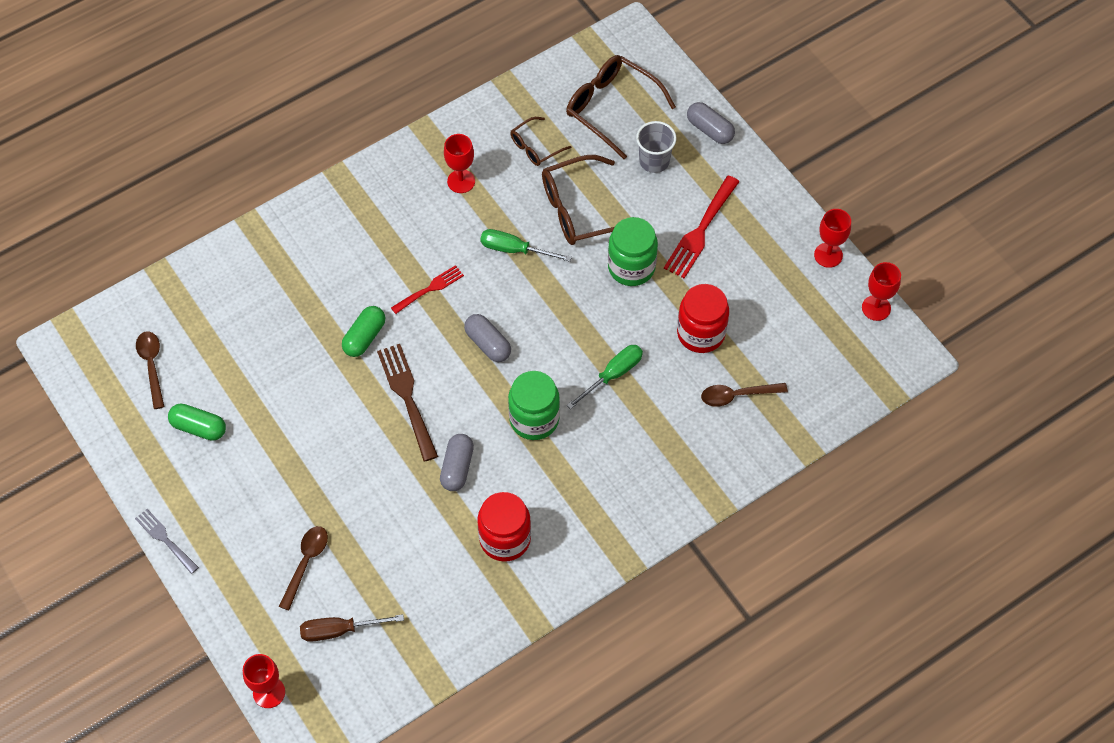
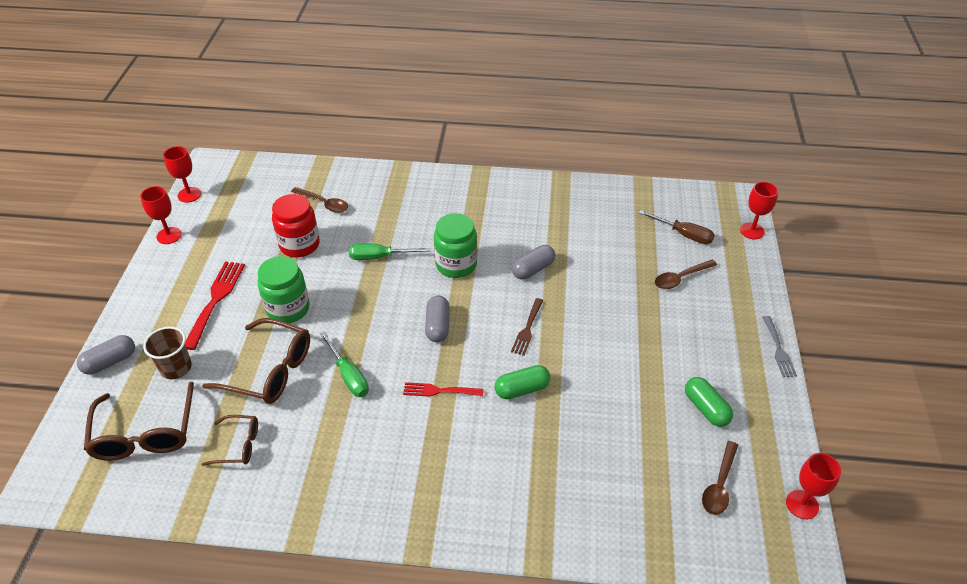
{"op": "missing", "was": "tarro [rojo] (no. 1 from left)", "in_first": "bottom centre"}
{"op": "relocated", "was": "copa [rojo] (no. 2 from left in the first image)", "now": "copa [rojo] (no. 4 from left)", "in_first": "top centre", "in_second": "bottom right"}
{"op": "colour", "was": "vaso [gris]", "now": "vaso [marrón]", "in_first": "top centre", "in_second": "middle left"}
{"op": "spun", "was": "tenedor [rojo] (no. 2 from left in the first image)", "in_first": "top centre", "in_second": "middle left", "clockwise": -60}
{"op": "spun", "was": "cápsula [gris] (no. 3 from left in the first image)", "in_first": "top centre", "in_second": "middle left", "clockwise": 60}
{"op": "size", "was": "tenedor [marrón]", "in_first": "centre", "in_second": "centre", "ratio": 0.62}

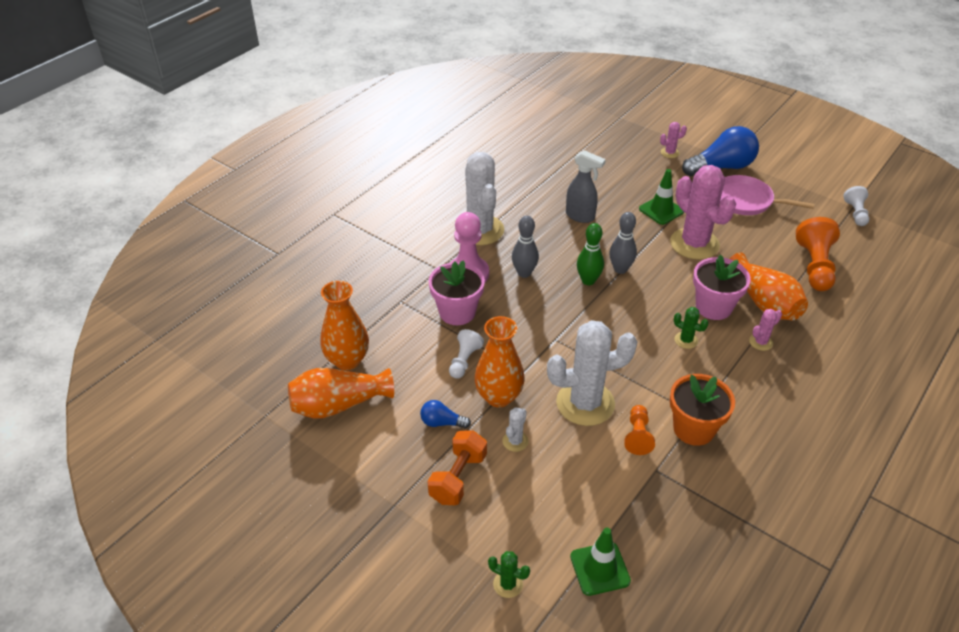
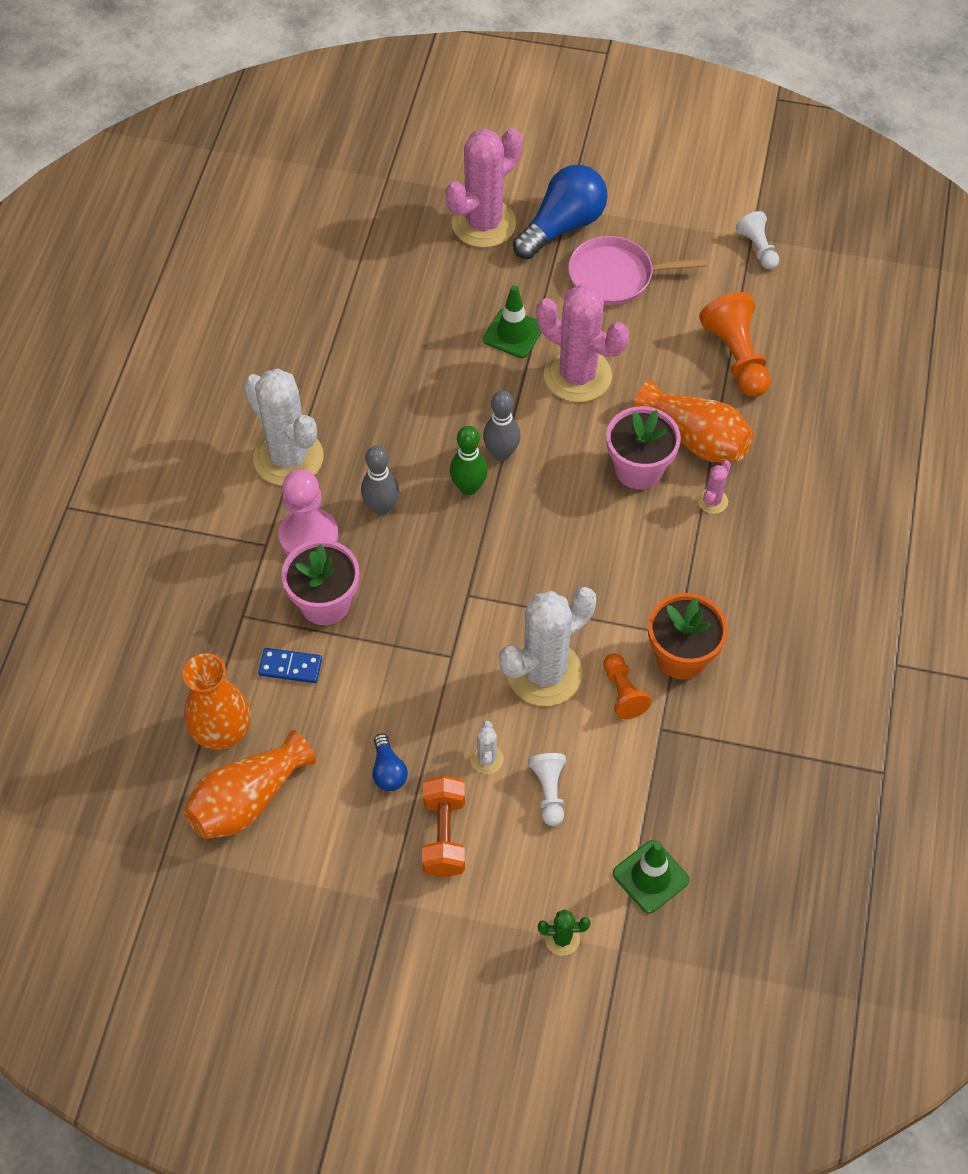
{"op": "missing", "was": "florero [naranja] (no. 3 from left)", "in_first": "centre"}
{"op": "missing", "was": "pulverizador [gris]", "in_first": "top centre"}
{"op": "missing", "was": "cactus [verde] (no. 2 from left)", "in_first": "middle right"}
{"op": "appeared", "now": "ficha de dominó [azul]", "in_second": "middle left"}
{"op": "relocated", "was": "peón [blanco] (no. 1 from left)", "in_first": "centre", "in_second": "bottom centre"}
{"op": "spun", "was": "bombilla [azul] (no. 1 from left)", "in_first": "centre", "in_second": "centre", "clockwise": -90}
{"op": "size", "was": "cactus [rosa] (no. 1 from left)", "in_first": "top right", "in_second": "top centre", "ratio": 2.34}

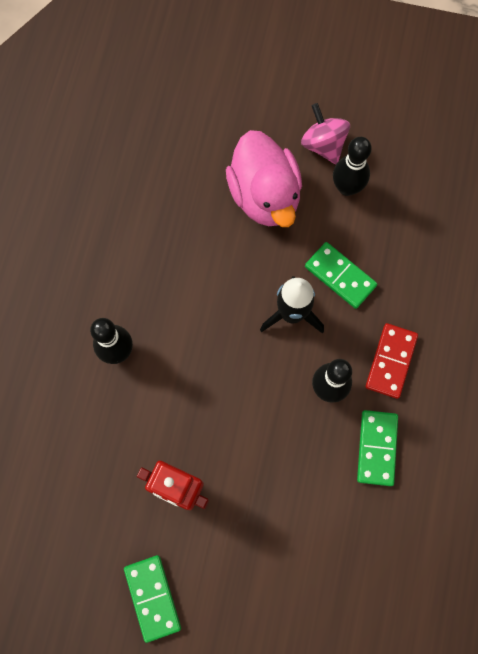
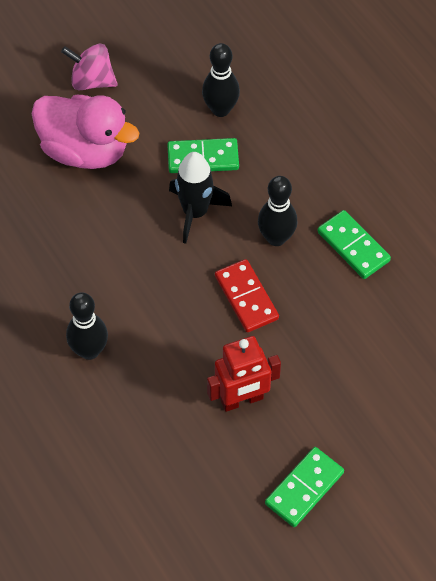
{"op": "relocated", "was": "bolo [negro] (no. 3 from left in the first image)", "now": "bolo [negro] (no. 2 from left)", "in_first": "top right", "in_second": "top centre"}
{"op": "relocated", "was": "ficha de dominó [rojo]", "in_first": "middle right", "in_second": "centre"}
{"op": "spun", "was": "ficha de dominó [verde] (no. 1 from left in the first image)", "in_first": "bottom left", "in_second": "bottom right", "clockwise": -75}

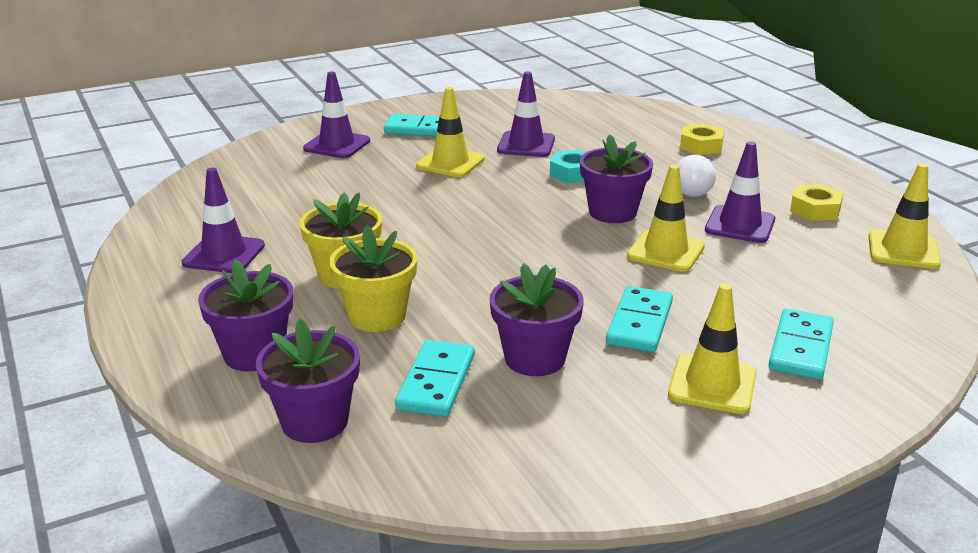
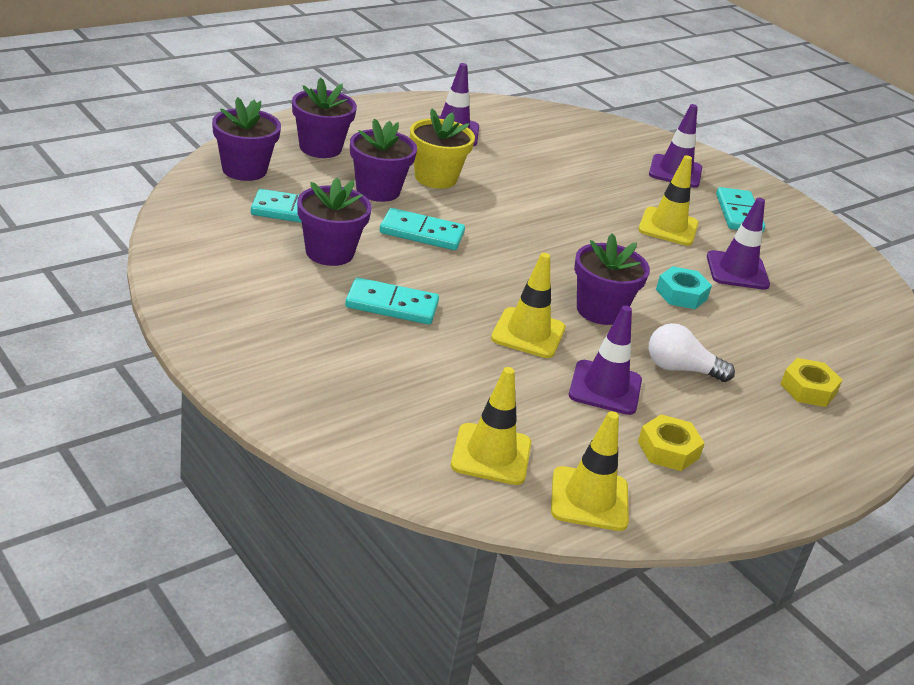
{"op": "relocated", "was": "cono de tráfico [amarillo] (no. 3 from left in the first image)", "now": "cono de tráfico [amarillo] (no. 1 from left)", "in_first": "middle right", "in_second": "centre"}
{"op": "relocated", "was": "ficha de dominó [turquesa] (no. 4 from left in the first image)", "now": "ficha de dominó [turquesa] (no. 3 from left)", "in_first": "middle right", "in_second": "centre"}
{"op": "colour", "was": "maceta [amarillo] (no. 2 from left)", "now": "maceta [morado] (no. 4 from left)", "in_first": "centre", "in_second": "top centre"}

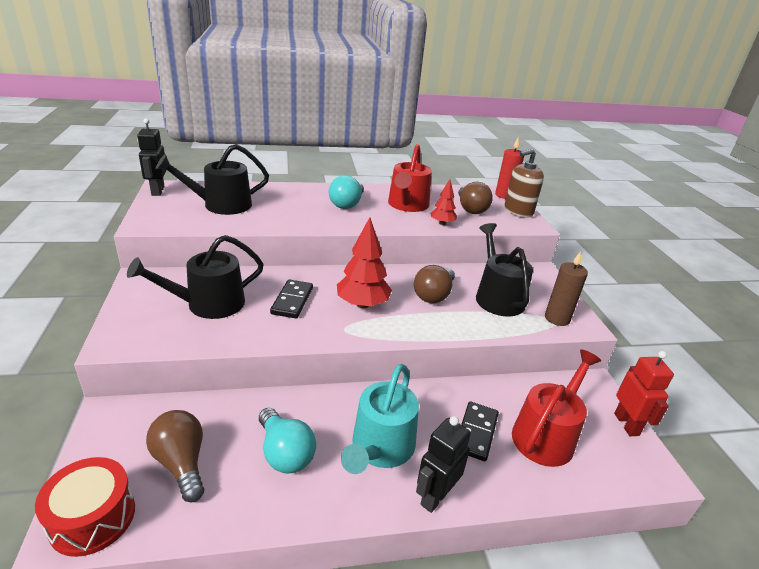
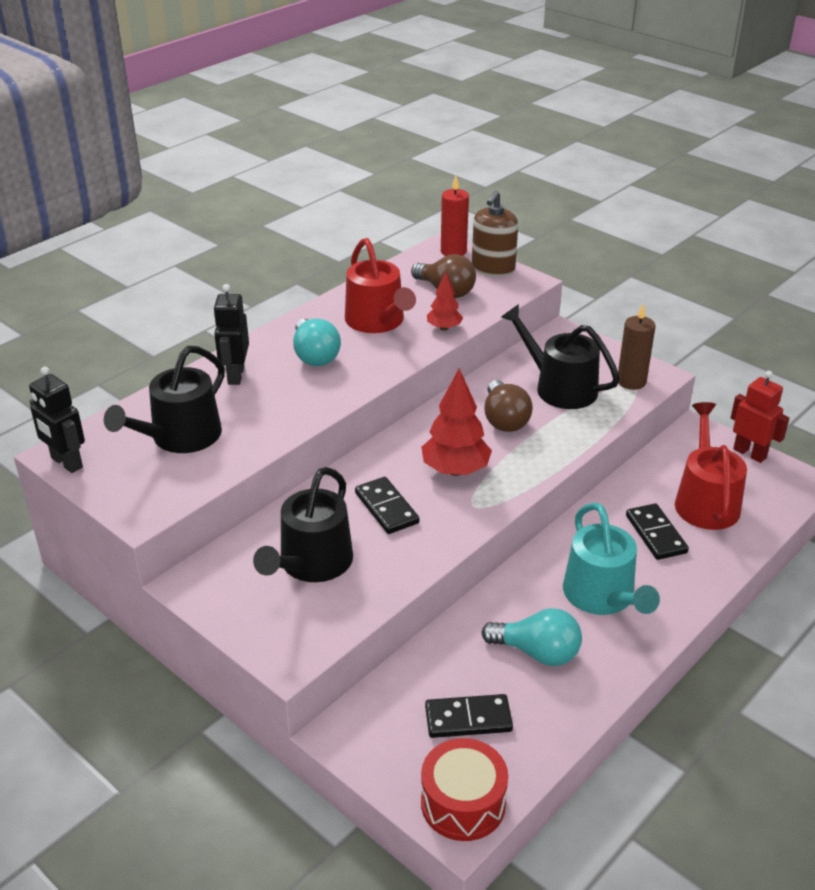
{"op": "relocated", "was": "robot [negro] (no. 2 from left)", "in_first": "bottom centre", "in_second": "middle left"}
{"op": "exchanged", "was": "bombilla [marrón] (no. 1 from left)", "now": "ficha de dominó [negro] (no. 2 from left)", "in_first": "bottom left", "in_second": "bottom centre"}

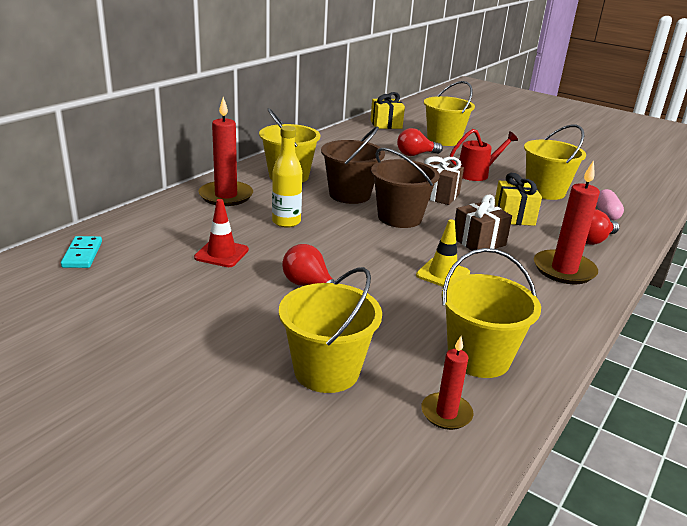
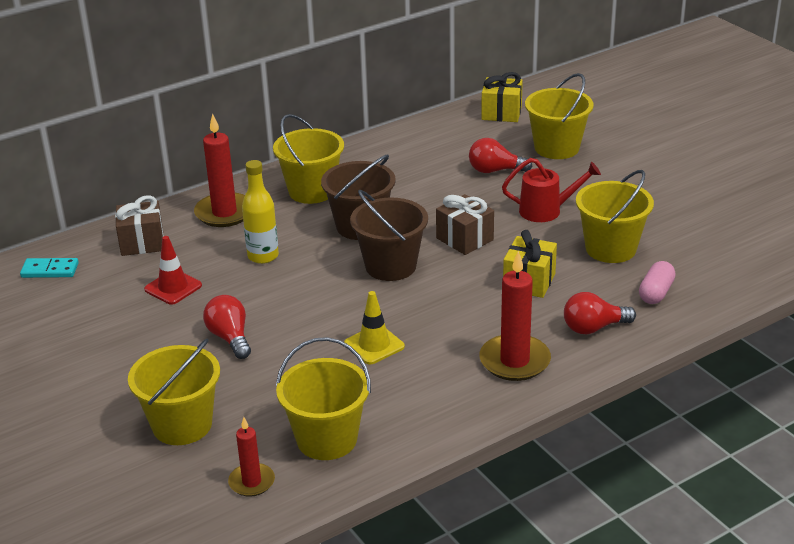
{"op": "relocated", "was": "regalo [marrón] (no. 2 from left in the first image)", "now": "regalo [marrón] (no. 1 from left)", "in_first": "middle right", "in_second": "middle left"}
{"op": "spun", "was": "ficha de dominó [turquesa]", "in_first": "middle left", "in_second": "middle left", "clockwise": 75}

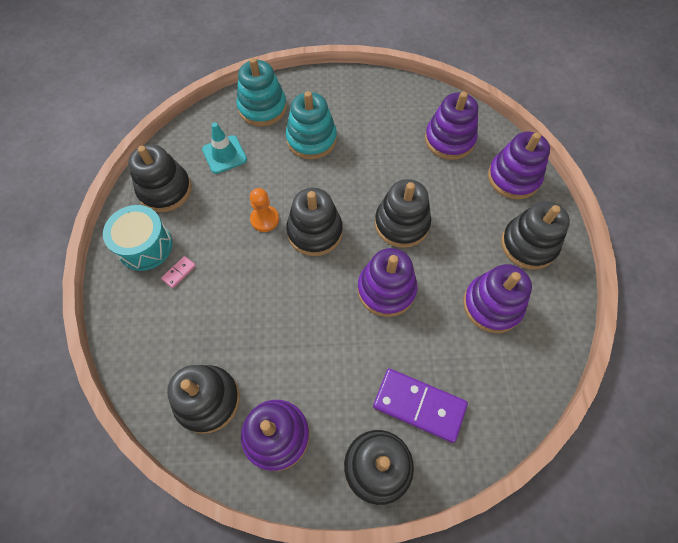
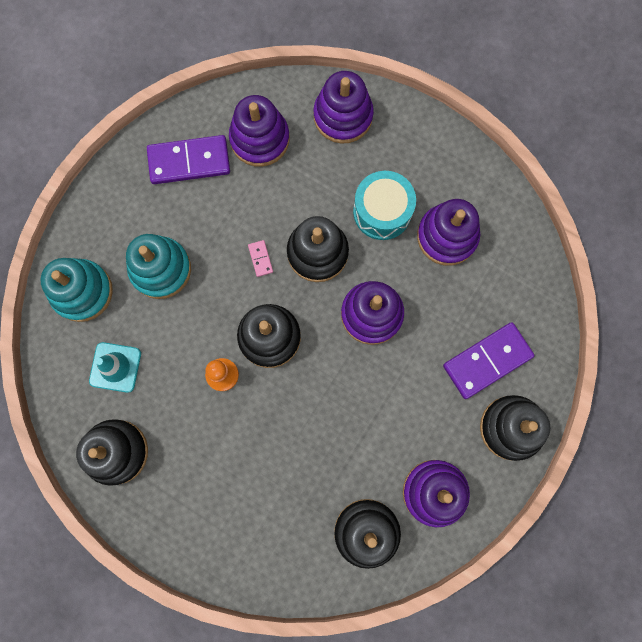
{"op": "missing", "was": "juguete apilable [negro] (no. 6 from left)", "in_first": "middle right"}
{"op": "appeared", "now": "ficha de dominó [morado] (no. 1 from left)", "in_second": "top left"}
{"op": "relocated", "was": "tambor [turquesa]", "in_first": "middle left", "in_second": "top centre"}
{"op": "relocated", "was": "ficha de dominó [rosa]", "in_first": "middle left", "in_second": "centre"}

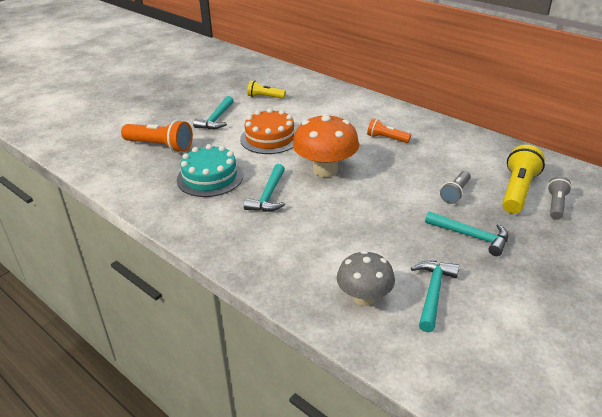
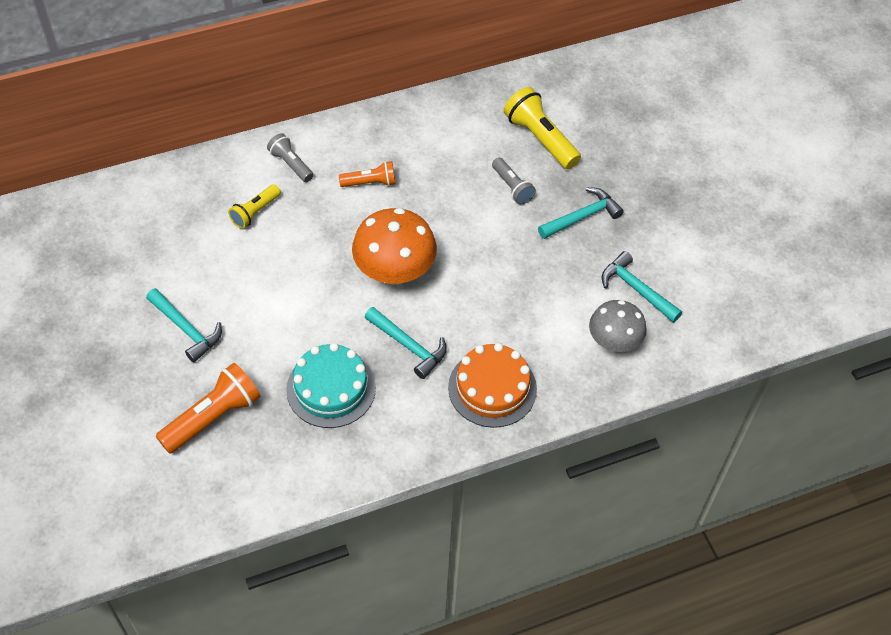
{"op": "relocated", "was": "tarta [naranja]", "in_first": "top centre", "in_second": "centre"}
{"op": "relocated", "was": "lámpara de mano [amarillo] (no. 1 from left)", "in_first": "top centre", "in_second": "top left"}
{"op": "relocated", "was": "lámpara de mano [gris] (no. 2 from left in the first image)", "now": "lámpara de mano [gris] (no. 1 from left)", "in_first": "middle right", "in_second": "top left"}
{"op": "spun", "was": "lámpara de mano [naranja] (no. 2 from left)", "in_first": "top centre", "in_second": "top centre", "clockwise": -150}

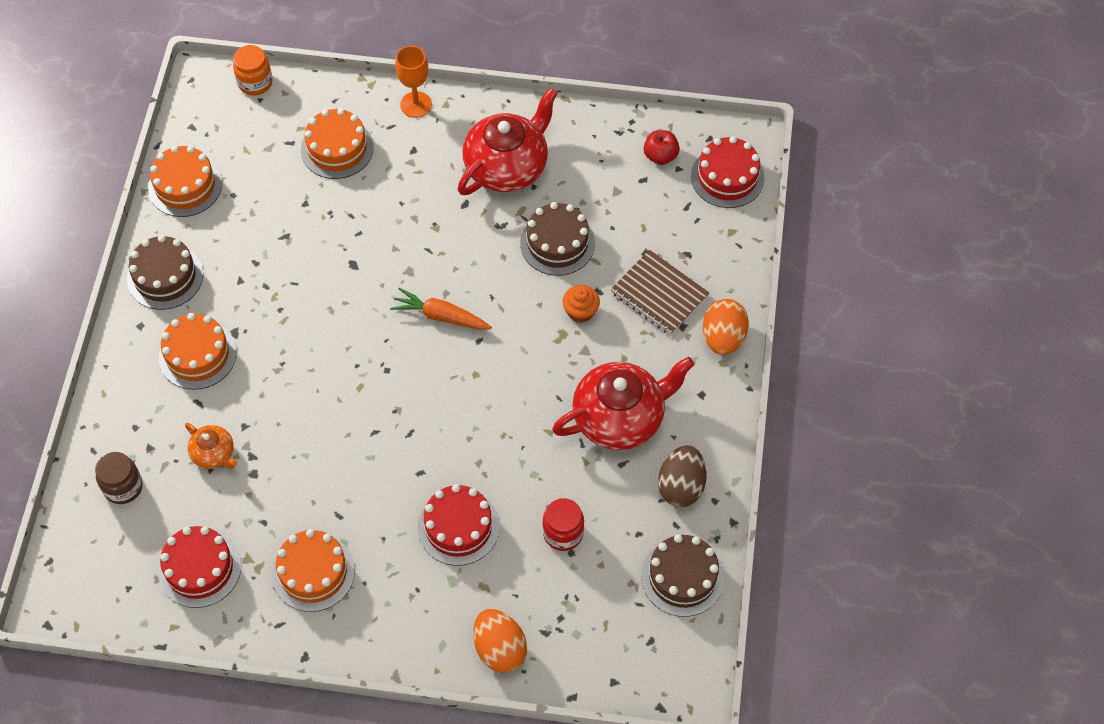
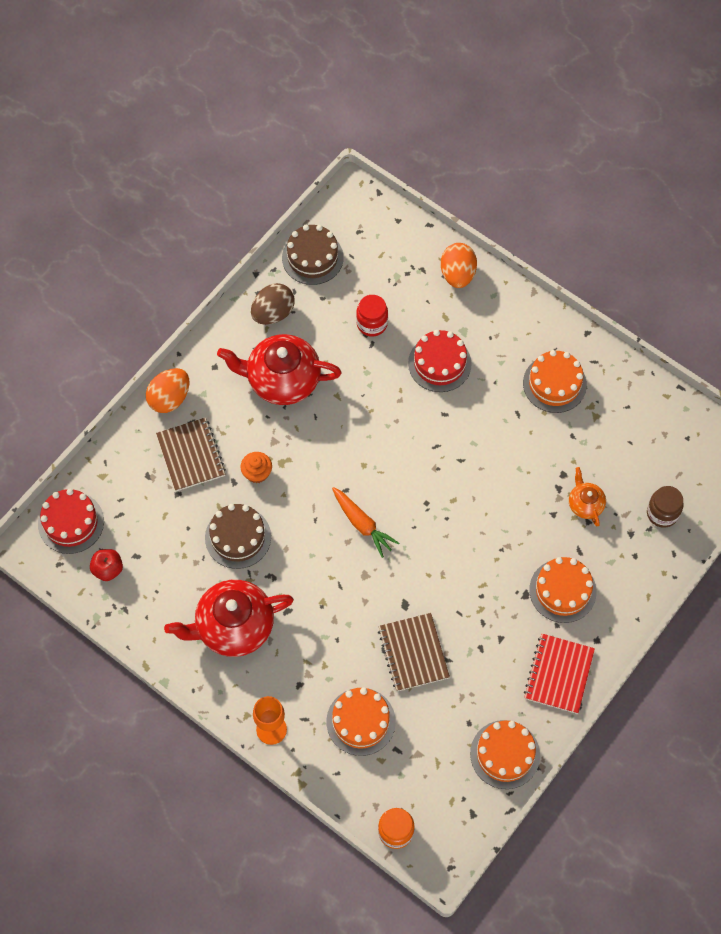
{"op": "missing", "was": "tarta [rojo] (no. 1 from left)", "in_first": "bottom left"}
{"op": "appeared", "now": "cuaderno [marrón] (no. 2 from left)", "in_second": "bottom centre"}
{"op": "exchanged", "was": "tarta [marrón] (no. 1 from left)", "now": "cuaderno [rojo]", "in_first": "middle left", "in_second": "bottom right"}

